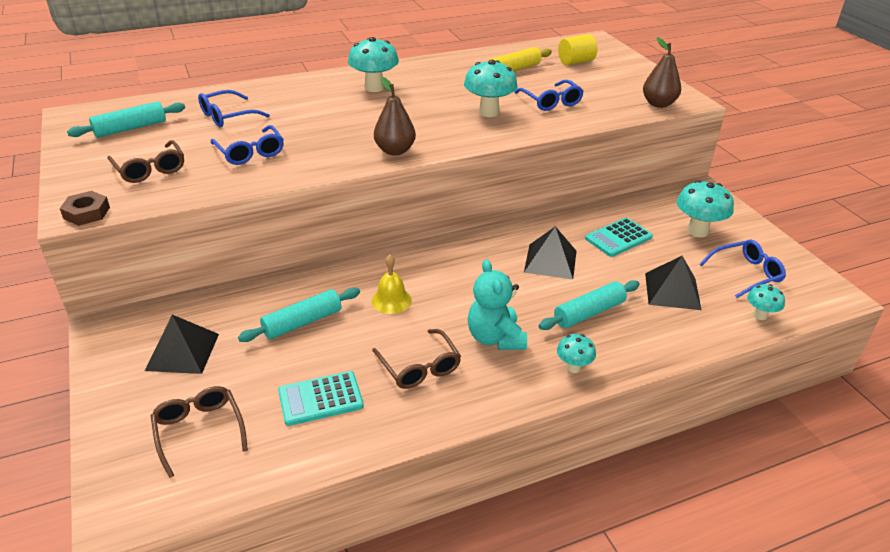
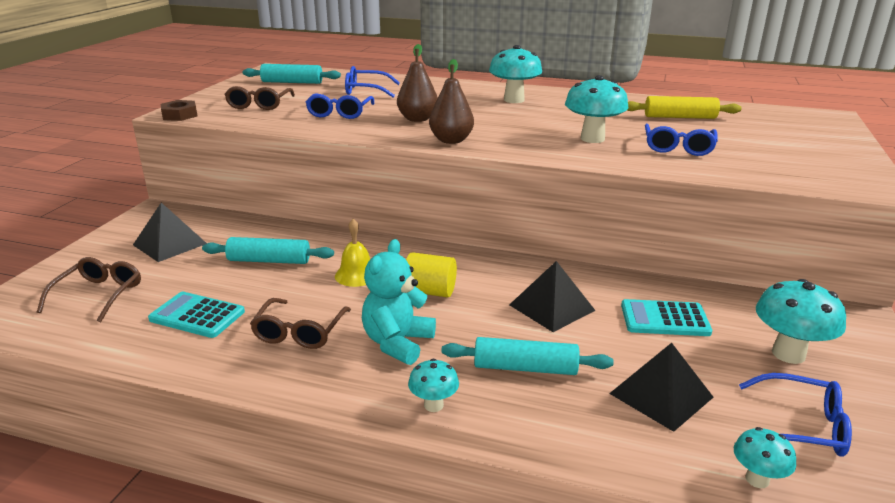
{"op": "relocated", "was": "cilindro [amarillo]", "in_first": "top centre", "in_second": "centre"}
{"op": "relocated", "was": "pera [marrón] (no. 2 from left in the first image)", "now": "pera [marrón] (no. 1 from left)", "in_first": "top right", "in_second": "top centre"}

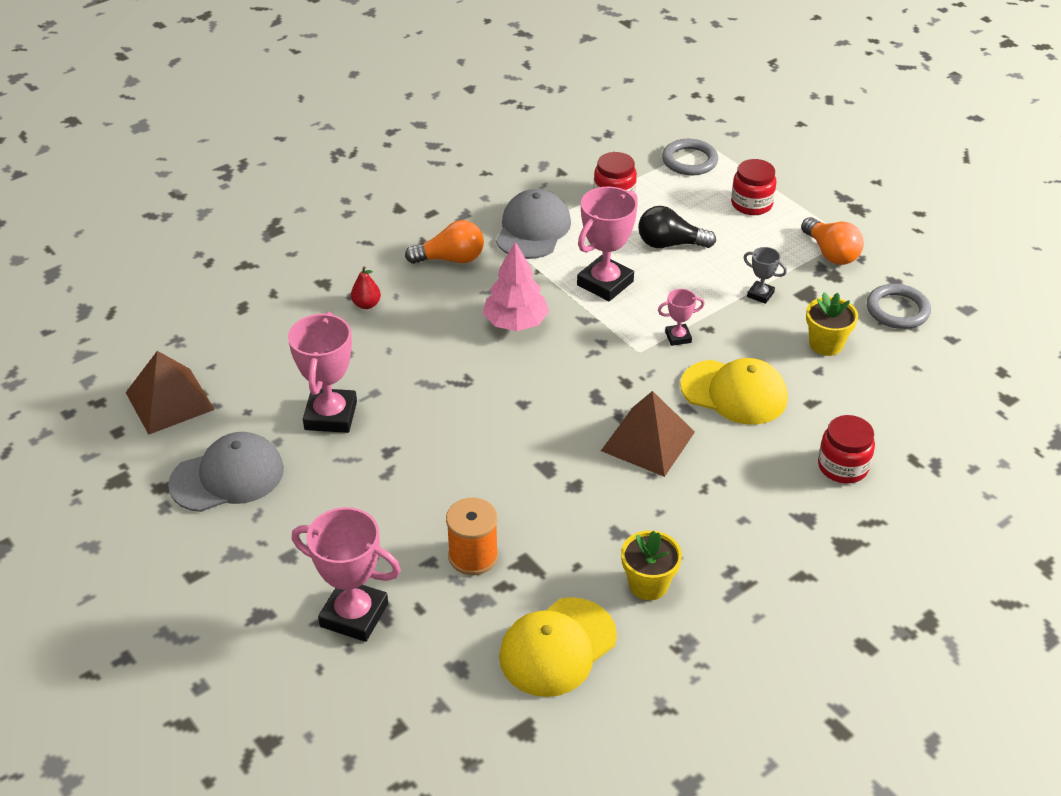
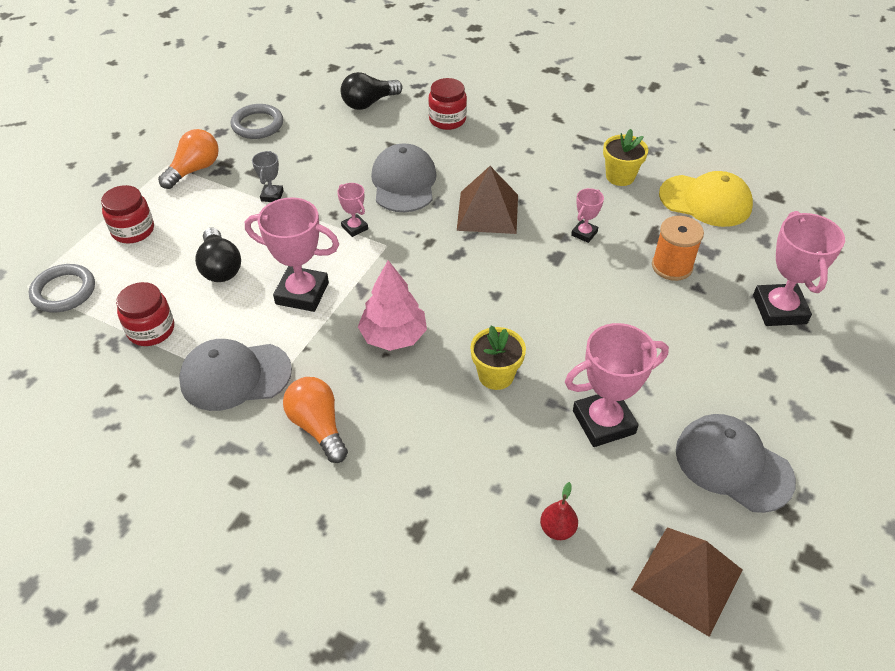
{"op": "appeared", "now": "bombilla [negro] (no. 2 from left)", "in_second": "top centre"}
{"op": "appeared", "now": "trofeo [rosa] (no. 3 from left)", "in_second": "top centre"}
{"op": "relocated", "was": "pera [rojo]", "in_first": "centre", "in_second": "bottom centre"}
{"op": "relocated", "was": "maceta [amarillo] (no. 2 from left in the first image)", "now": "maceta [amarillo] (no. 1 from left)", "in_first": "middle right", "in_second": "centre"}
{"op": "colour", "was": "gorra [amarillo] (no. 2 from left)", "now": "gorra [gris] (no. 2 from left)", "in_first": "middle right", "in_second": "top centre"}

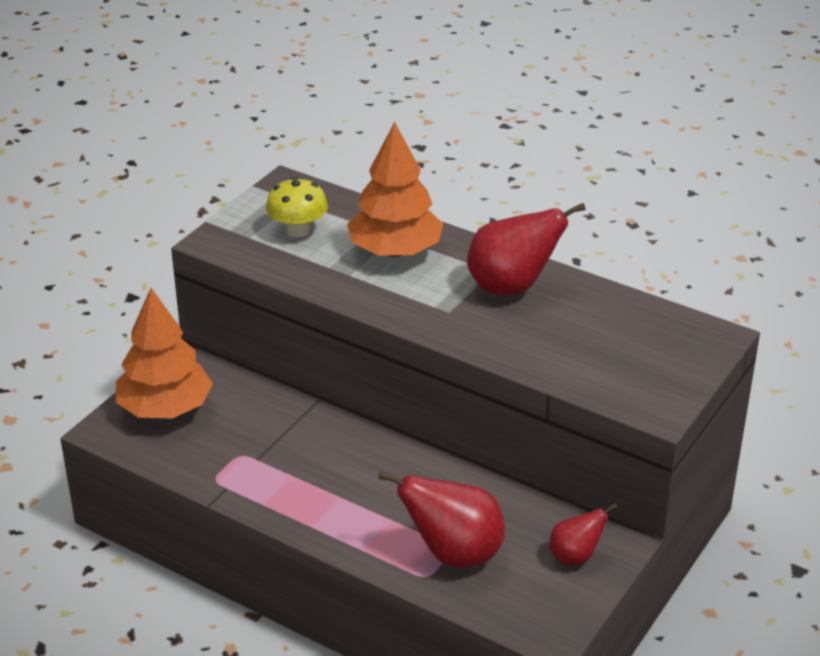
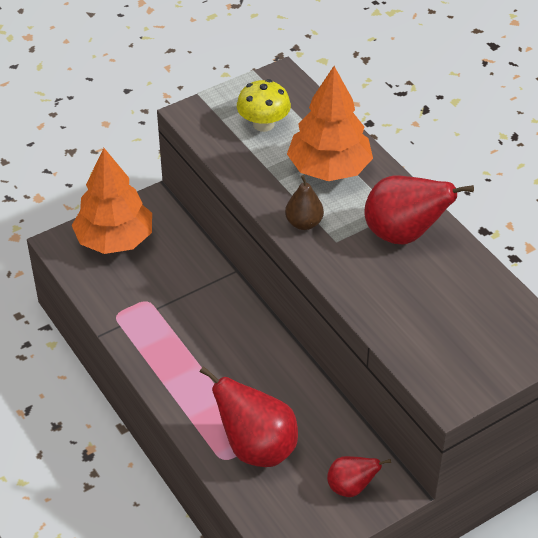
{"op": "appeared", "now": "pera [marrón]", "in_second": "centre"}

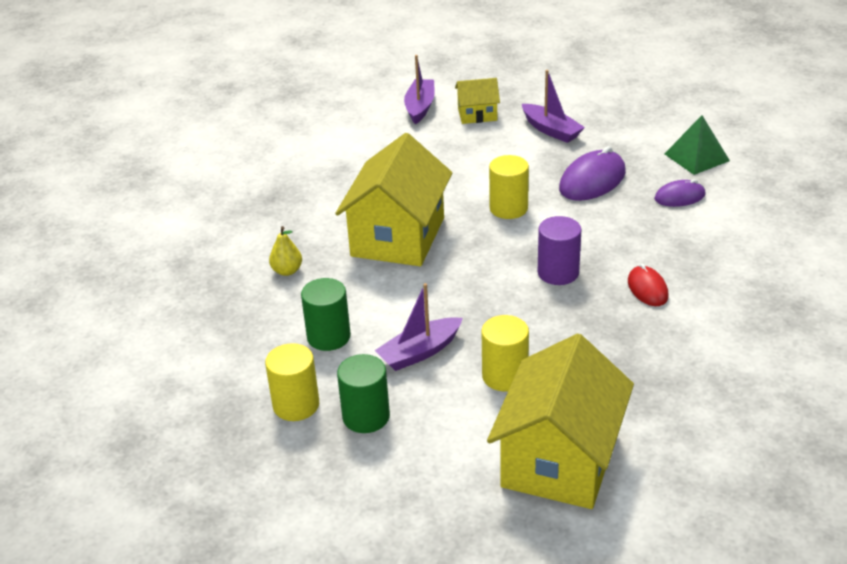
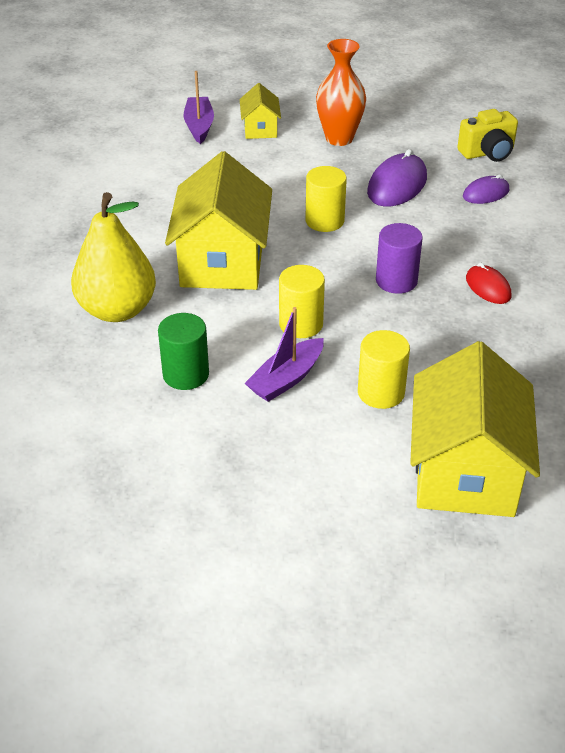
{"op": "missing", "was": "cilindro [verde] (no. 2 from left)", "in_first": "bottom centre"}
{"op": "relocated", "was": "cilindro [amarillo] (no. 1 from left)", "in_first": "bottom centre", "in_second": "centre"}
{"op": "exchanged", "was": "barco [morado] (no. 3 from left)", "now": "florero [naranja]", "in_first": "top centre", "in_second": "top centre"}
{"op": "exchanged", "was": "pirámide [verde]", "now": "cámara [amarillo]", "in_first": "top right", "in_second": "top right"}
{"op": "spun", "was": "casa [amarillo] (no. 2 from left)", "in_first": "top centre", "in_second": "top centre", "clockwise": -75}
{"op": "size", "was": "pera [amarillo]", "in_first": "centre", "in_second": "middle left", "ratio": 2.35}

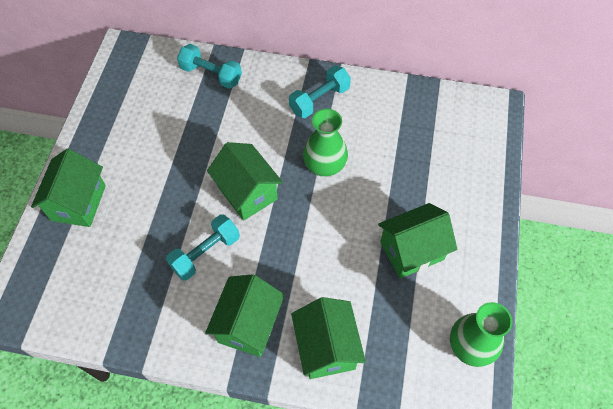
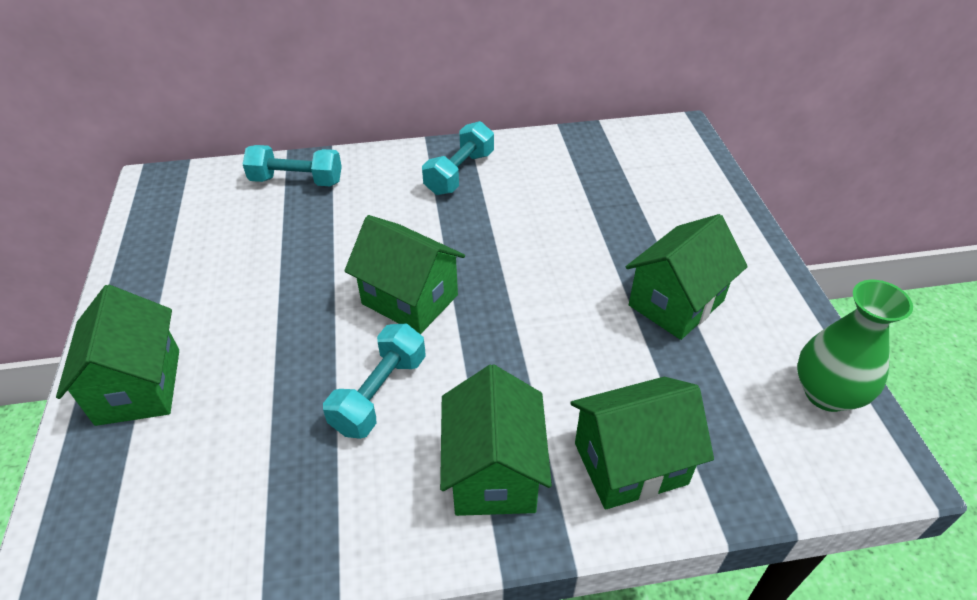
{"op": "missing", "was": "florero [verde] (no. 1 from left)", "in_first": "centre"}
{"op": "spun", "was": "casa [verde] (no. 4 from left)", "in_first": "bottom centre", "in_second": "bottom centre", "clockwise": -75}

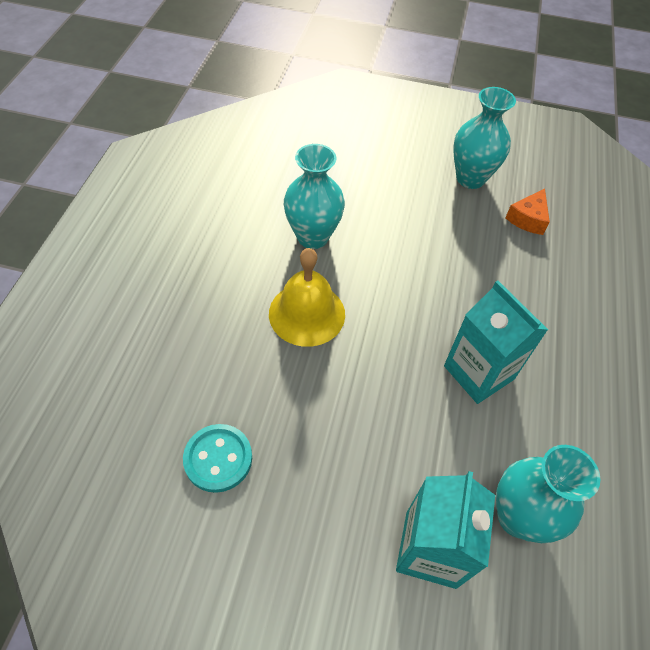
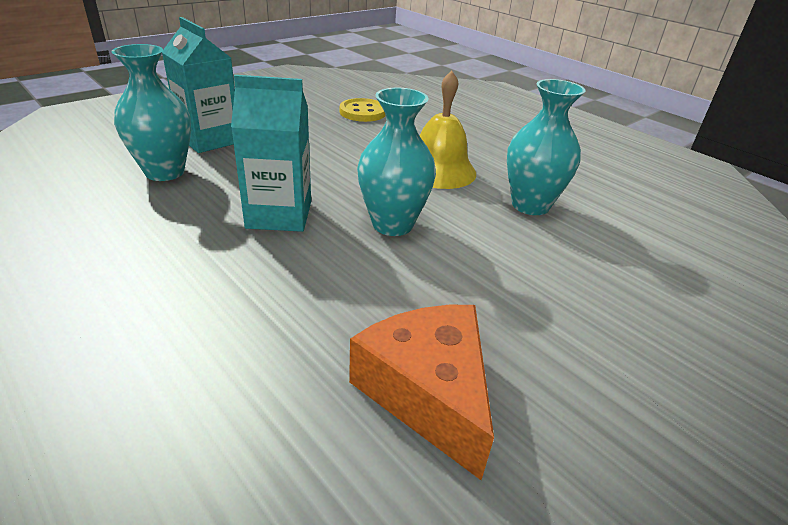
{"op": "relocated", "was": "florero [turquesa] (no. 2 from left)", "in_first": "top right", "in_second": "top centre"}
{"op": "colour", "was": "botón [turquesa]", "now": "botón [amarillo]", "in_first": "bottom centre", "in_second": "top centre"}
{"op": "size", "was": "queso [naranja]", "in_first": "top right", "in_second": "bottom centre", "ratio": 1.75}

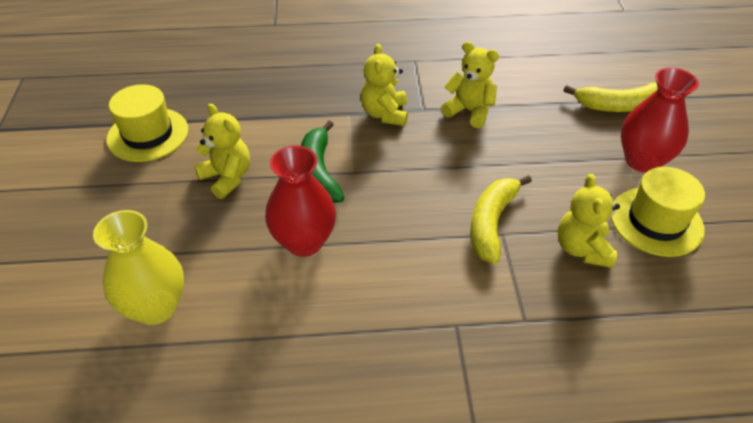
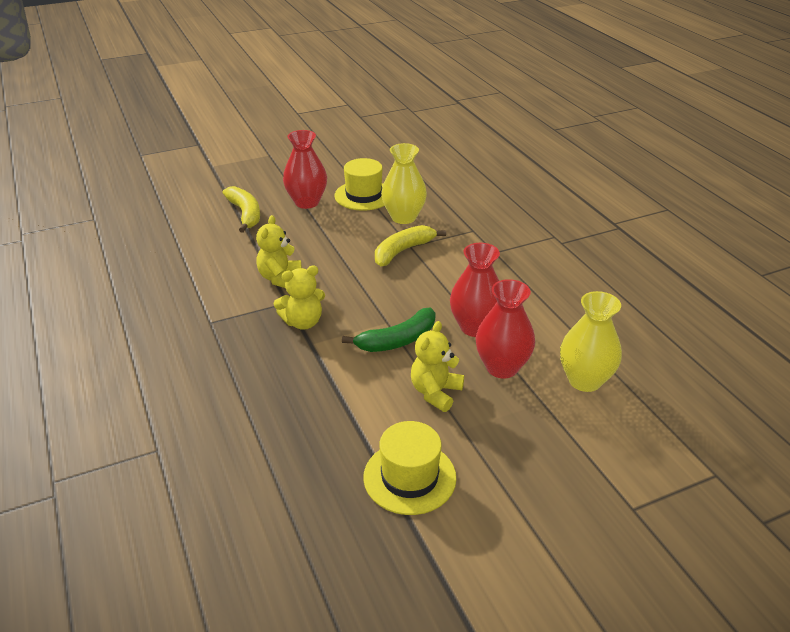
{"op": "appeared", "now": "florero [rojo] (no. 3 from left)", "in_second": "centre"}
{"op": "exchanged", "was": "osito [amarillo] (no. 4 from left)", "now": "florero [amarillo] (no. 1 from left)", "in_first": "middle right", "in_second": "top centre"}
{"op": "spun", "was": "plátano [amarillo] (no. 1 from left in the first image)", "in_first": "centre", "in_second": "centre", "clockwise": 135}

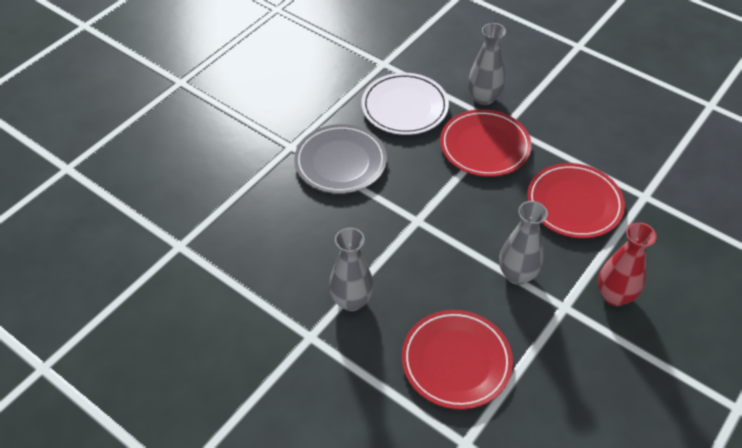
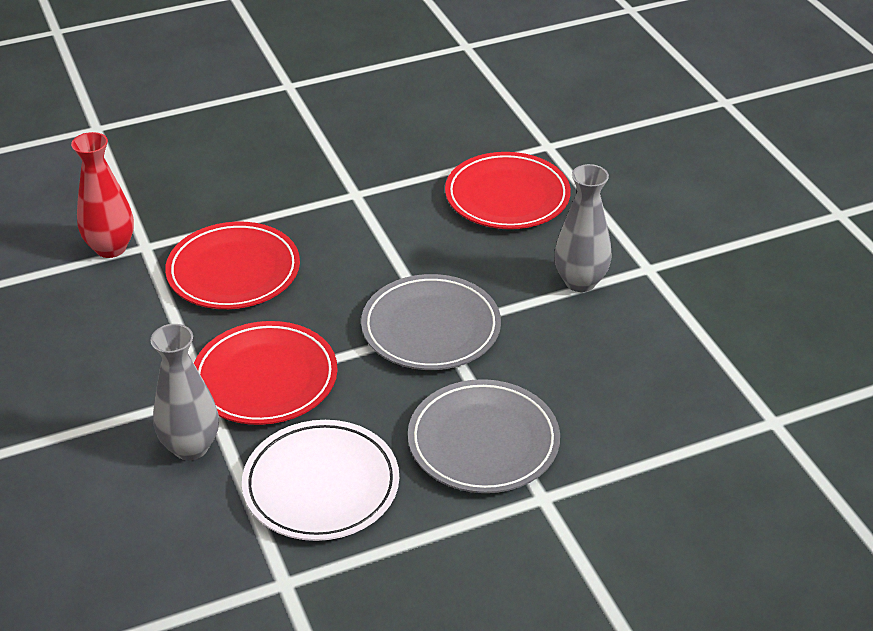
{"op": "missing", "was": "florero [gris] (no. 3 from left)", "in_first": "middle right"}
{"op": "appeared", "now": "plato [gris] (no. 1 from left)", "in_second": "centre"}
{"op": "relocated", "was": "florero [rojo]", "in_first": "middle right", "in_second": "top left"}

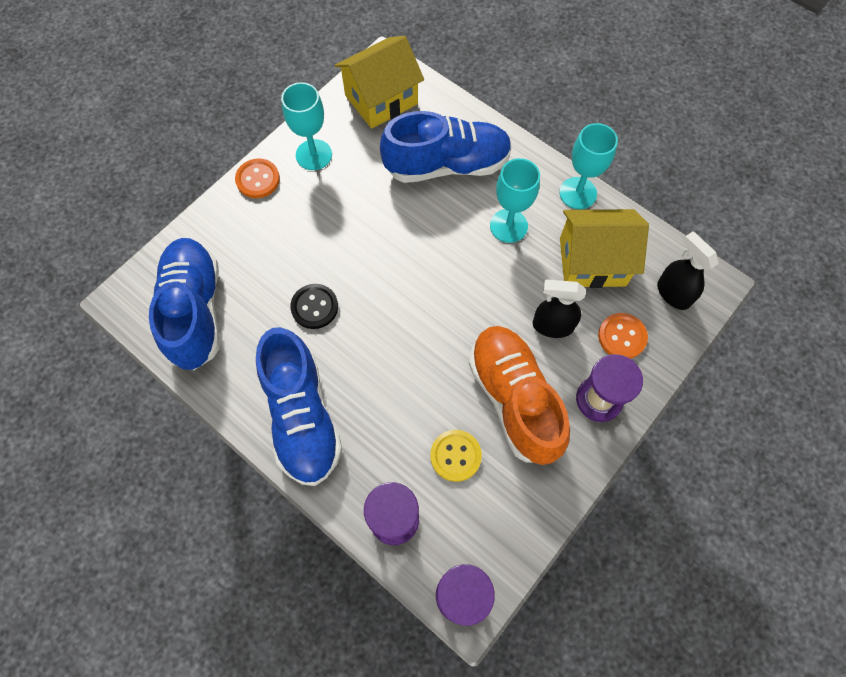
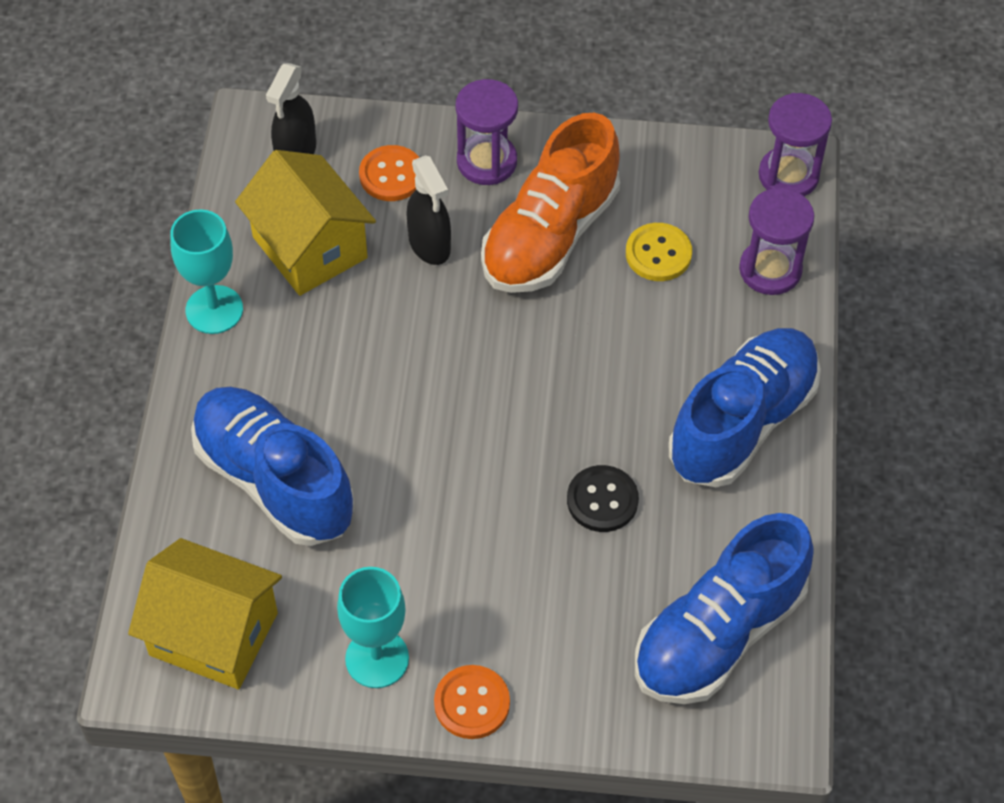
{"op": "missing", "was": "copa [turquesa] (no. 2 from left)", "in_first": "top centre"}

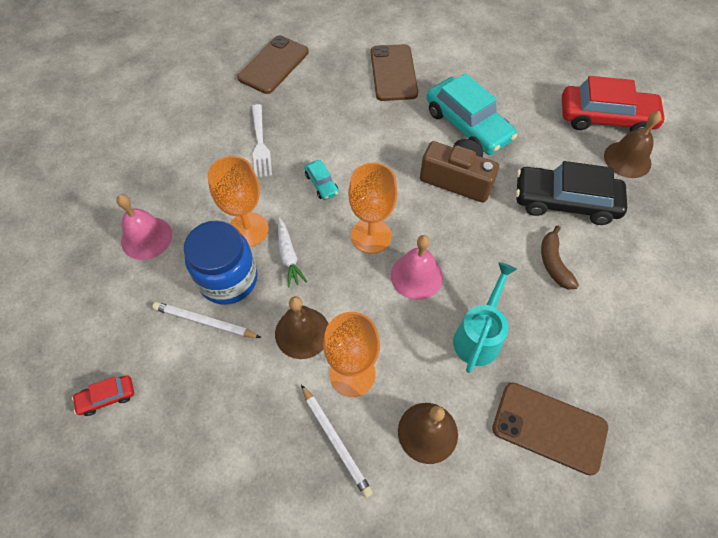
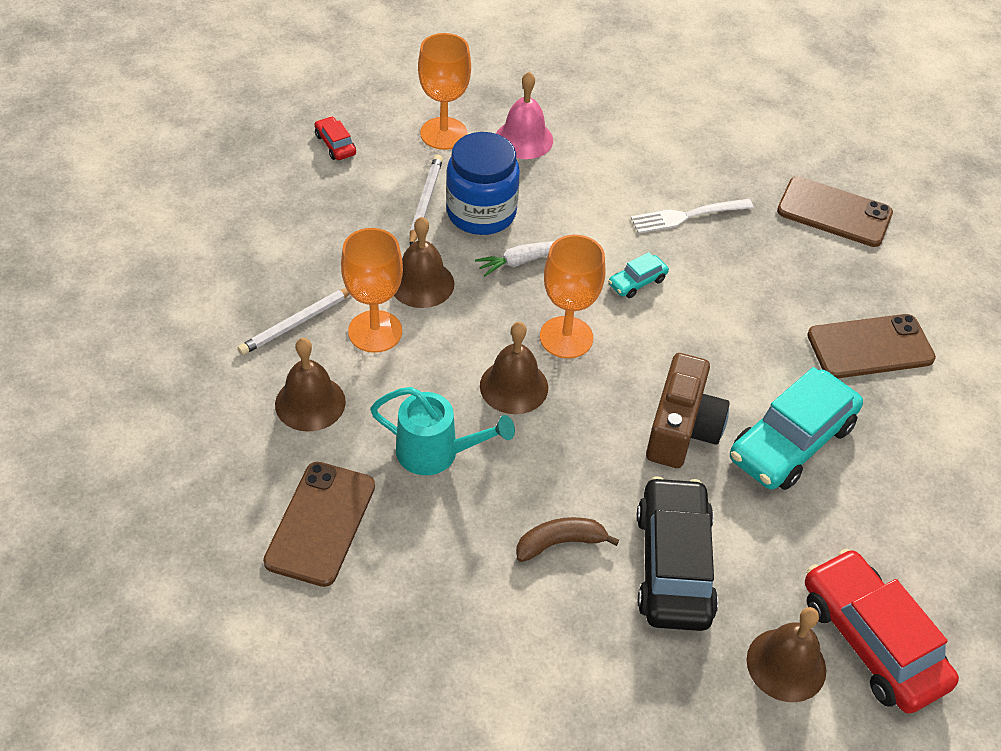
{"op": "relocated", "was": "copa [naranja] (no. 1 from left in the first image)", "now": "copa [naranja] (no. 2 from left)", "in_first": "middle left", "in_second": "top centre"}
{"op": "colour", "was": "campana [rosa] (no. 2 from left)", "now": "campana [marrón] (no. 3 from left)", "in_first": "centre", "in_second": "centre"}
{"op": "spun", "was": "coche [rojo] (no. 2 from left)", "in_first": "top right", "in_second": "bottom right", "clockwise": 150}

